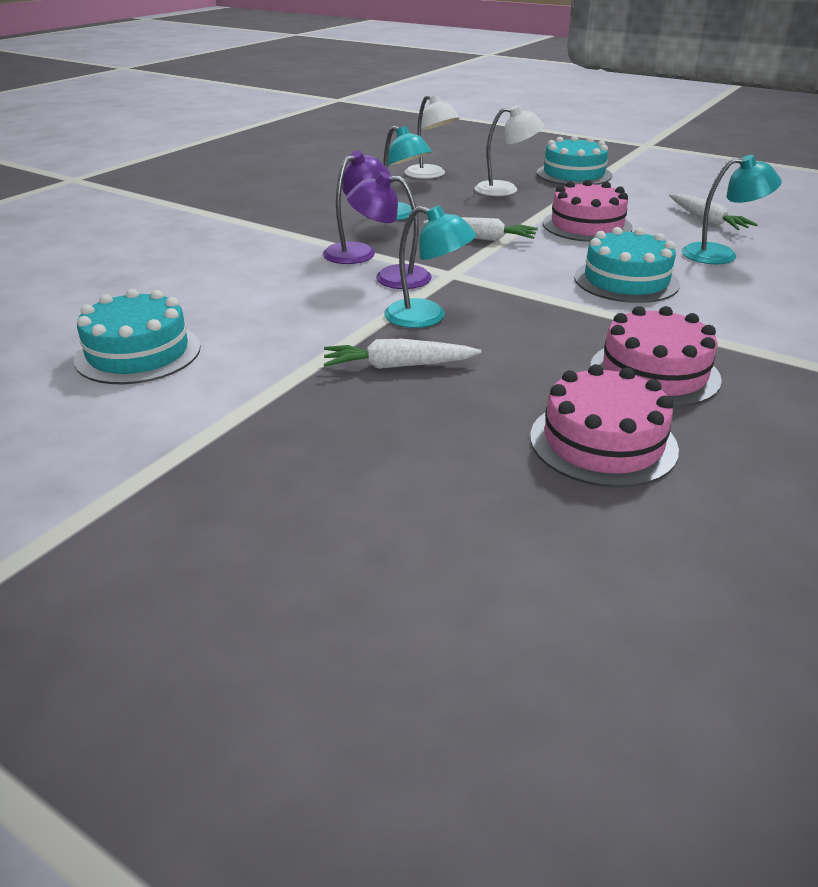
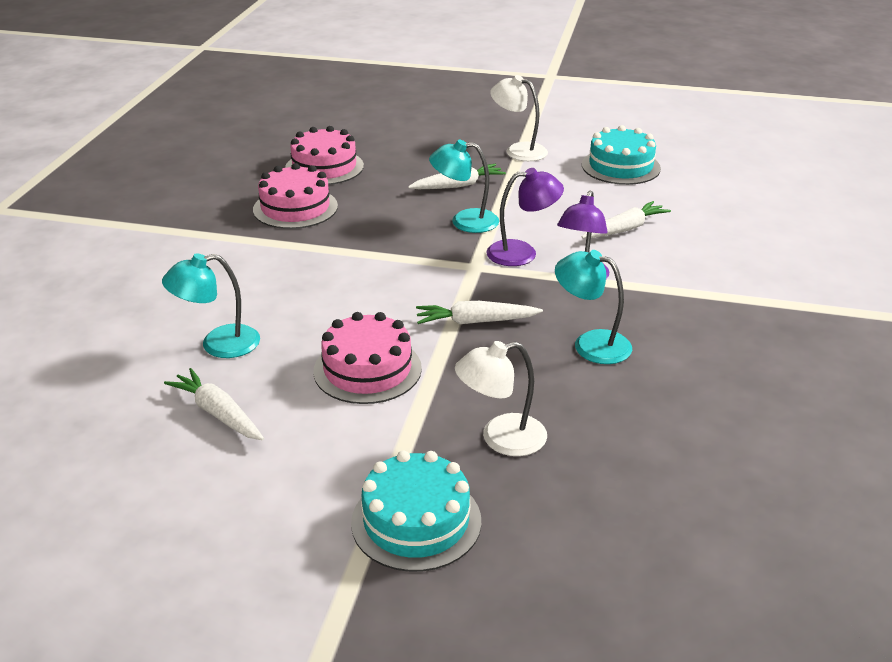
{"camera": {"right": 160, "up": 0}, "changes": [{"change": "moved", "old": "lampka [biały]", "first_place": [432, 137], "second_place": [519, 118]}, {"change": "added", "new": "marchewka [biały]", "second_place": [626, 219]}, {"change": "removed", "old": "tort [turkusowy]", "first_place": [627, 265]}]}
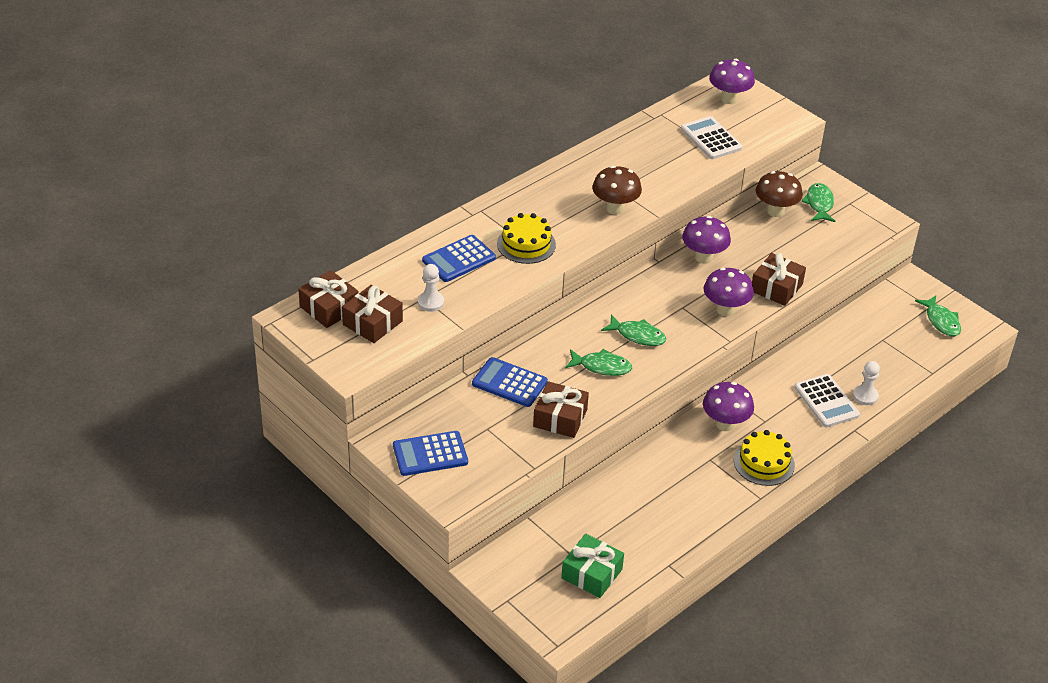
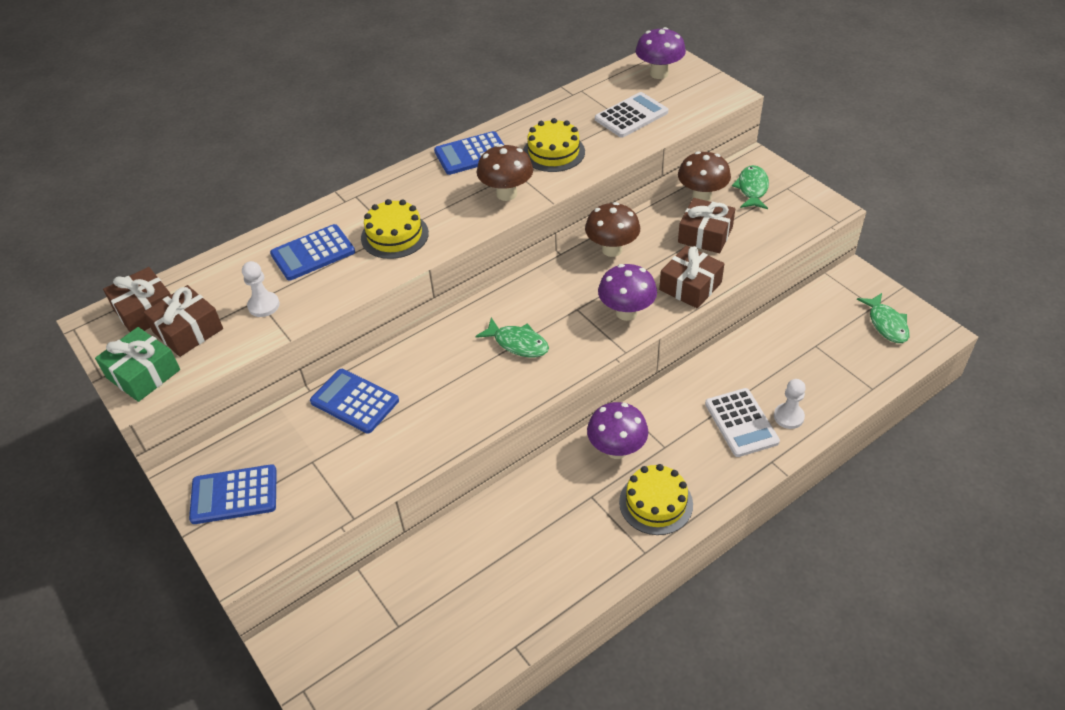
{"camera": {"right": 10, "up": 5}, "changes": [{"change": "moved", "old": "prezent [zielony]", "first_place": [592, 566], "second_place": [137, 364]}, {"change": "added", "new": "kalkulator [niebieski]", "second_place": [469, 153]}, {"change": "added", "new": "tort [żółty]", "second_place": [554, 145]}, {"change": "recoloured", "old": "grzyb [fioletowy]", "new": "grzyb [brązowy]", "first_place": [706, 240], "second_place": [612, 229]}, {"change": "turned", "old": "kalkulator [biały]", "first_place": [712, 137], "second_place": [631, 115], "degrees": 75}, {"change": "moved", "old": "prezent [brązowy]", "first_place": [561, 409], "second_place": [706, 225]}, {"change": "removed", "old": "ryba [zielony]", "first_place": [598, 362]}]}
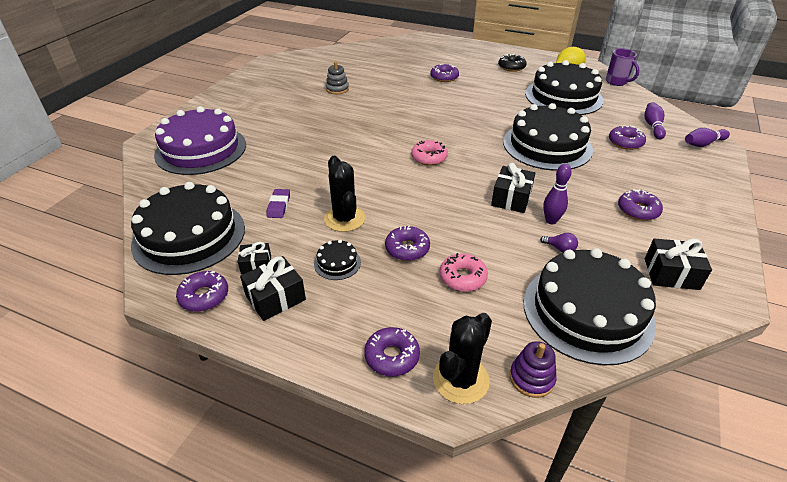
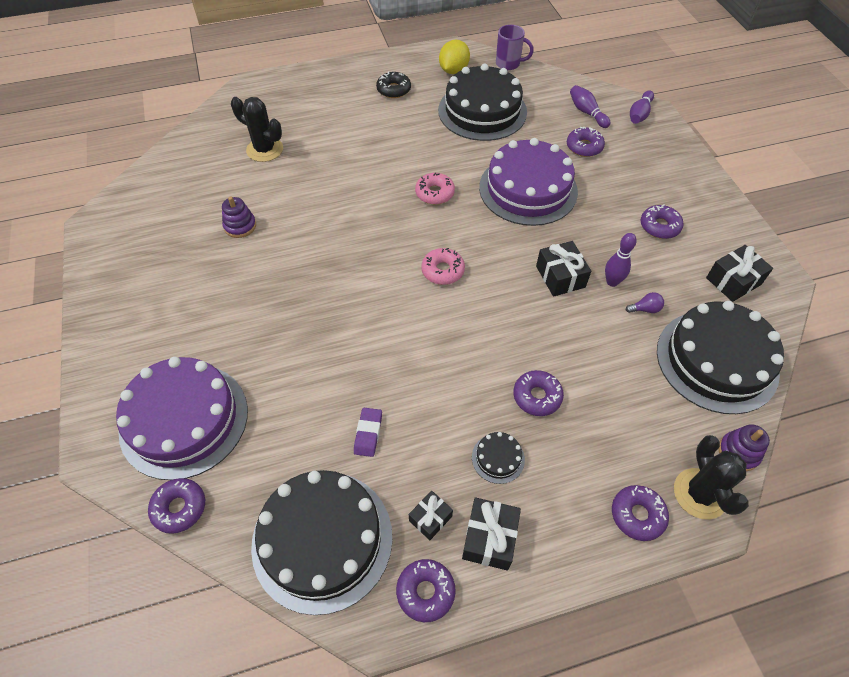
{"camera": {"right": -40, "up": 15}, "changes": [{"change": "moved", "old": "donut [fioletowy]", "first_place": [444, 73], "second_place": [176, 506]}, {"change": "recoloured", "old": "zabawka nakładanka [szary]", "new": "zabawka nakładanka [fioletowy]", "first_place": [337, 77], "second_place": [239, 217]}, {"change": "moved", "old": "kaktus [czarny]", "first_place": [344, 194], "second_place": [257, 129]}, {"change": "turned", "old": "gumka do mazania [fioletowy]", "first_place": [278, 203], "second_place": [368, 432], "degrees": 45}, {"change": "moved", "old": "donut [różowy]", "first_place": [464, 272], "second_place": [435, 189]}, {"change": "recoloured", "old": "tort [czarny]", "new": "tort [fioletowy]", "first_place": [548, 137], "second_place": [528, 182]}]}
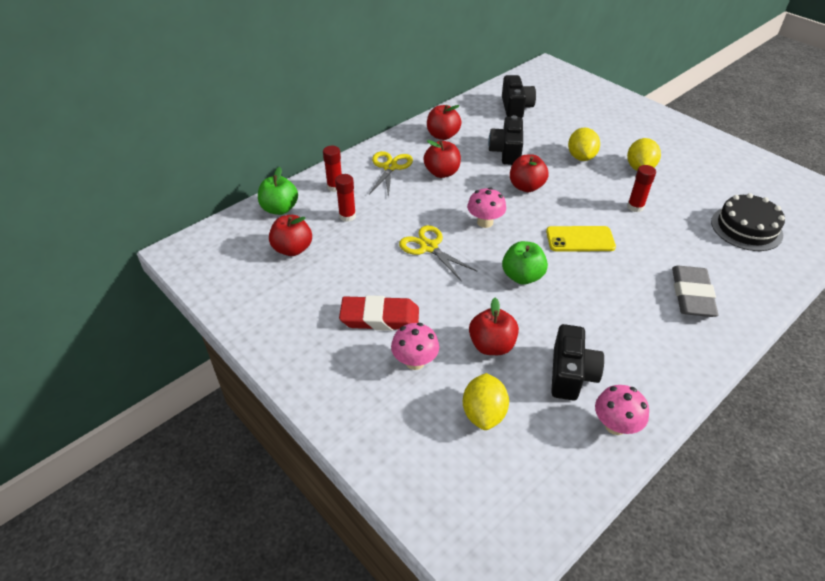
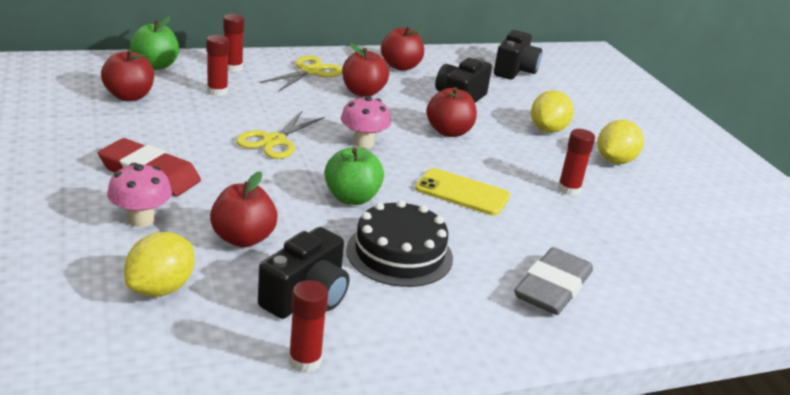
{"camera": {"right": 20, "up": -15}, "changes": [{"change": "turned", "old": "nożyczki [żółty]", "first_place": [438, 253], "second_place": [280, 134], "degrees": -135}, {"change": "replaced", "old": "grzyb [różowy]", "new": "klej w sztyfcie [czerwony]", "first_place": [622, 410], "second_place": [308, 326]}, {"change": "moved", "old": "tort [czarny]", "first_place": [748, 222], "second_place": [399, 243]}]}
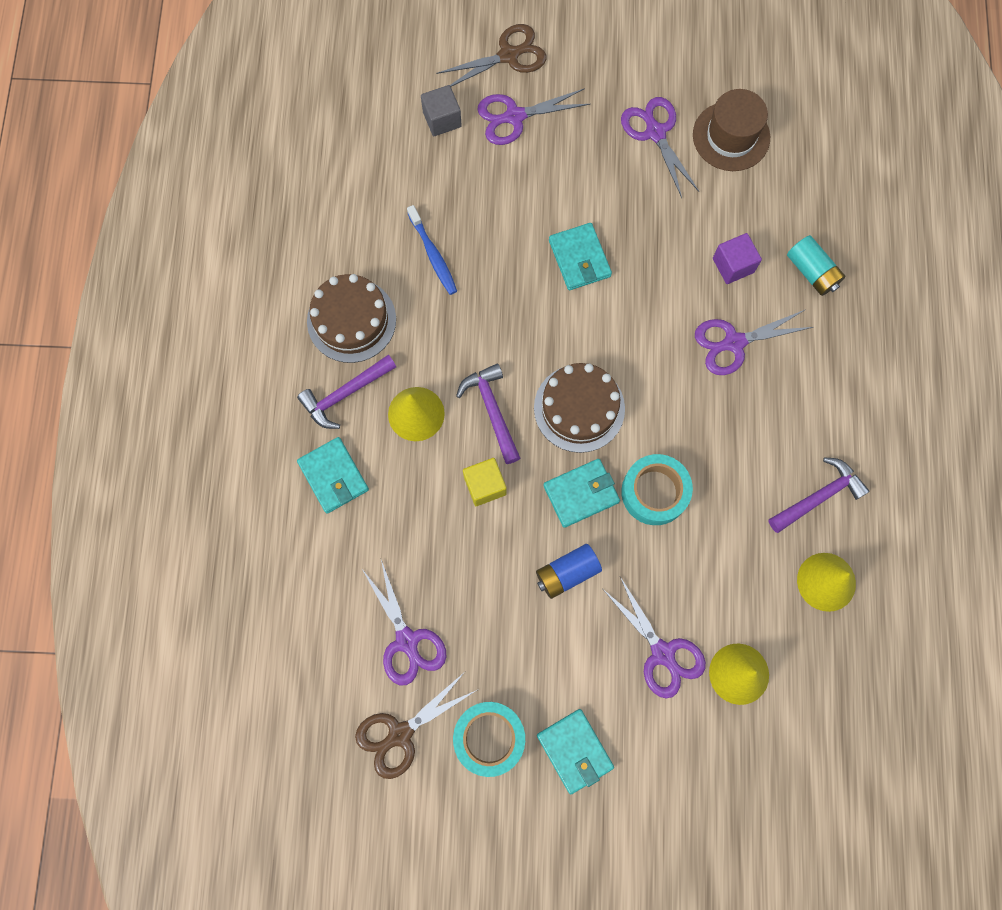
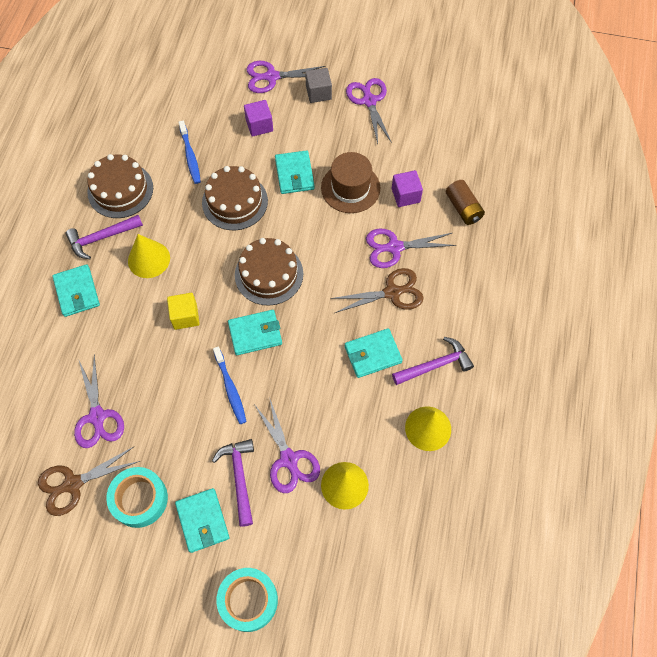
{"camera": {"right": 10, "up": -10}, "changes": [{"change": "added", "new": "tort [brązowy]", "second_place": [235, 198]}, {"change": "moved", "old": "młotek [fioletowy]", "first_place": [488, 413], "second_place": [233, 483]}, {"change": "replaced", "old": "bateria [niebieski]", "new": "szczoteczka do zębów [niebieski]", "first_place": [569, 571], "second_place": [230, 385]}, {"change": "moved", "old": "taśma klejąca [turkusowy]", "first_place": [657, 489], "second_place": [247, 600]}, {"change": "added", "new": "sześcian [fioletowy]", "second_place": [258, 118]}, {"change": "moved", "old": "sześcian [szary]", "first_place": [441, 110], "second_place": [318, 85]}, {"change": "moved", "old": "kapelusz [brązowy]", "first_place": [731, 130], "second_place": [350, 182]}, {"change": "moved", "old": "nożyczki [brązowy]", "first_place": [491, 55], "second_place": [377, 290]}, {"change": "added", "new": "portfel [turkusowy]", "second_place": [374, 353]}, {"change": "recoloured", "old": "bateria [turkusowy]", "new": "bateria [brązowy]", "first_place": [816, 265], "second_place": [465, 202]}]}
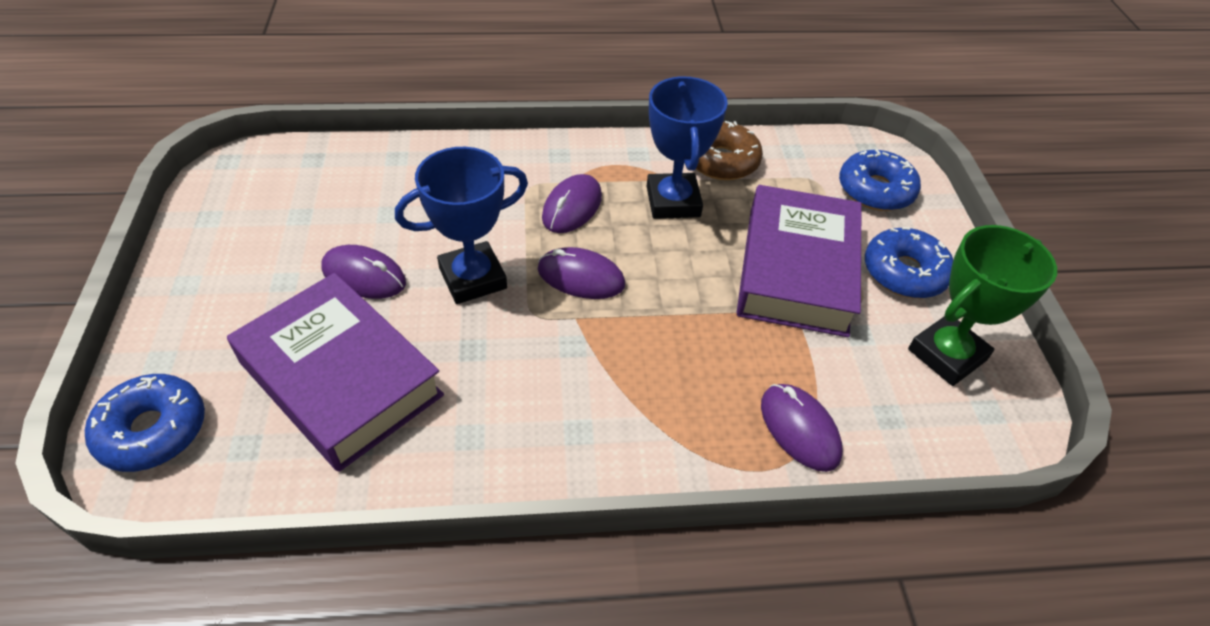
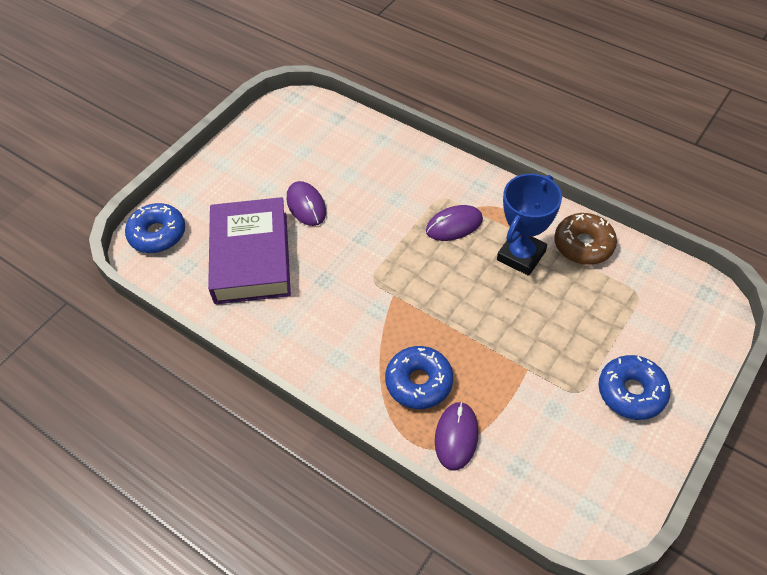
{"camera": {"right": 45, "up": 5}, "changes": [{"change": "moved", "old": "donut [niebieski]", "first_place": [880, 180], "second_place": [419, 377]}, {"change": "removed", "old": "puchar [niebieski]", "first_place": [461, 225]}, {"change": "removed", "old": "myszka [fioletowy]", "first_place": [581, 273]}, {"change": "removed", "old": "książka [fioletowy]", "first_place": [799, 261]}, {"change": "removed", "old": "puchar [zielony]", "first_place": [982, 305]}]}
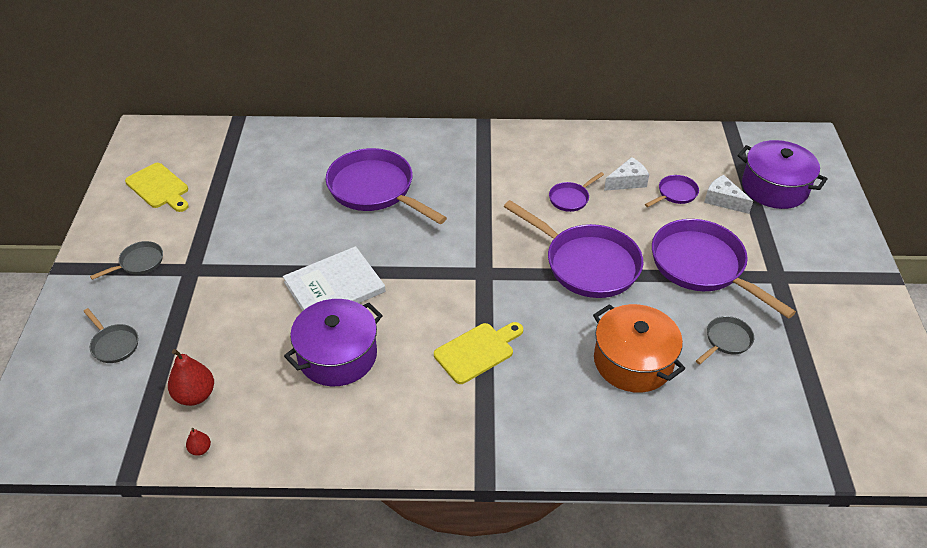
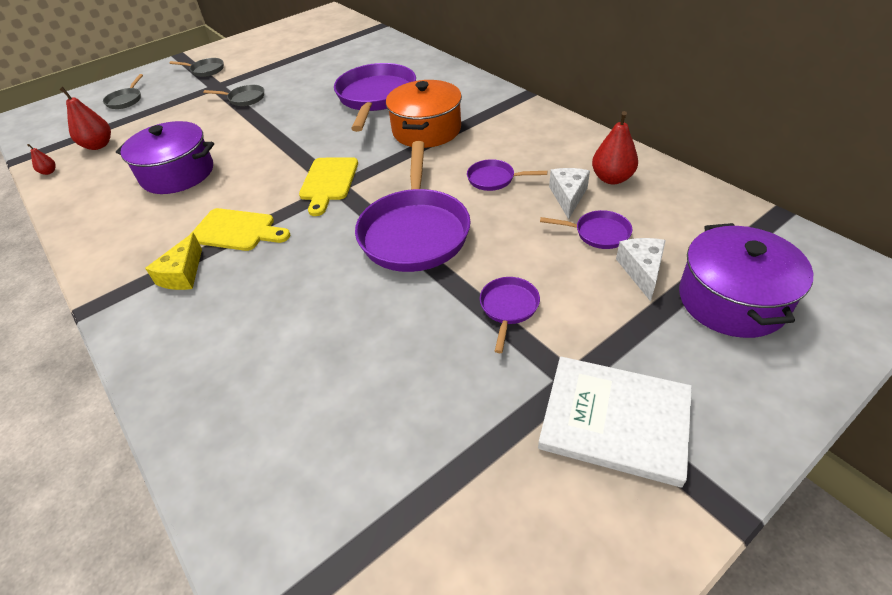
{"camera": {"right": 55, "up": 0}, "changes": [{"change": "added", "new": "ser [żółty]", "second_place": [173, 261]}, {"change": "moved", "old": "patelnia [szary]", "first_place": [725, 340], "second_place": [233, 95]}, {"change": "moved", "old": "deska do krojenia [żółty]", "first_place": [157, 187], "second_place": [328, 186]}, {"change": "moved", "old": "garnek [pomarańczowy]", "first_place": [639, 348], "second_place": [424, 114]}, {"change": "resized", "old": "patelnia [fioletowy]", "first_place": [724, 269], "second_place": [510, 315], "factor": 0.46}, {"change": "moved", "old": "książka [biały]", "first_place": [334, 278], "second_place": [615, 421]}, {"change": "turned", "old": "ser [biały]", "first_place": [626, 174], "second_place": [569, 193], "degrees": -105}, {"change": "added", "new": "gruszka [czerwony]", "second_place": [615, 148]}]}
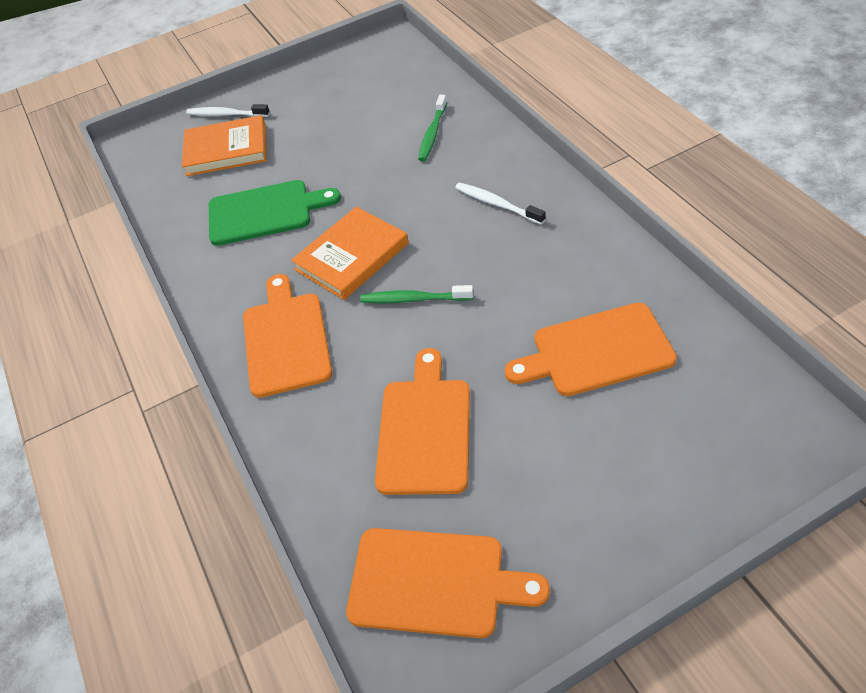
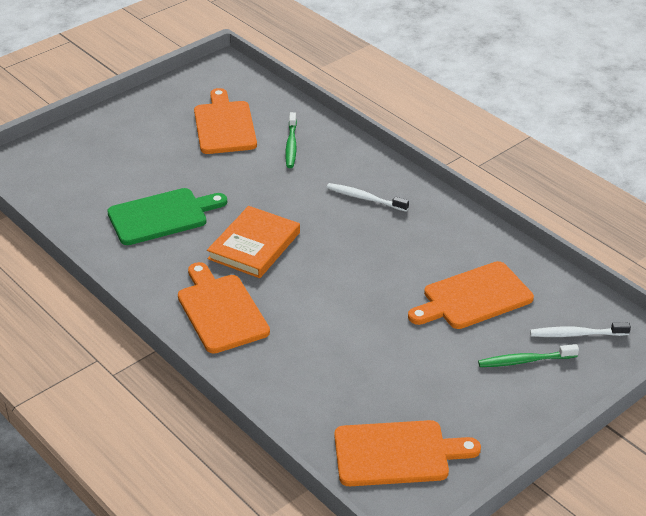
{"camera": {"right": -20, "up": -10}, "changes": [{"change": "moved", "old": "deska do krojenia [pomarańczowy]", "first_place": [422, 421], "second_place": [225, 121]}, {"change": "moved", "old": "szczoteczka do zębów [zielony]", "first_place": [416, 294], "second_place": [528, 355]}, {"change": "moved", "old": "szczoteczka do zębów [biały]", "first_place": [228, 110], "second_place": [580, 329]}, {"change": "removed", "old": "książka [pomarańczowy]", "first_place": [224, 145]}]}
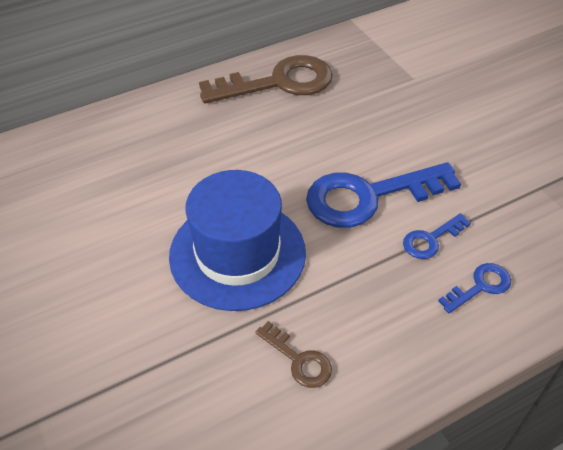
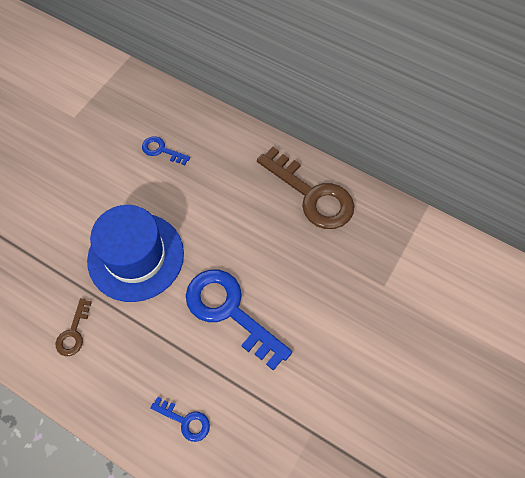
{"camera": {"right": 60, "up": 15}, "changes": [{"change": "moved", "old": "klucz [niebieski]", "first_place": [437, 236], "second_place": [166, 150]}]}
